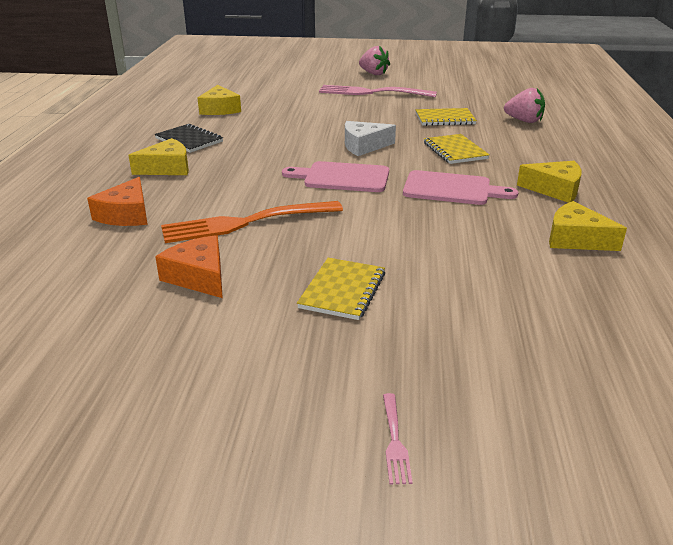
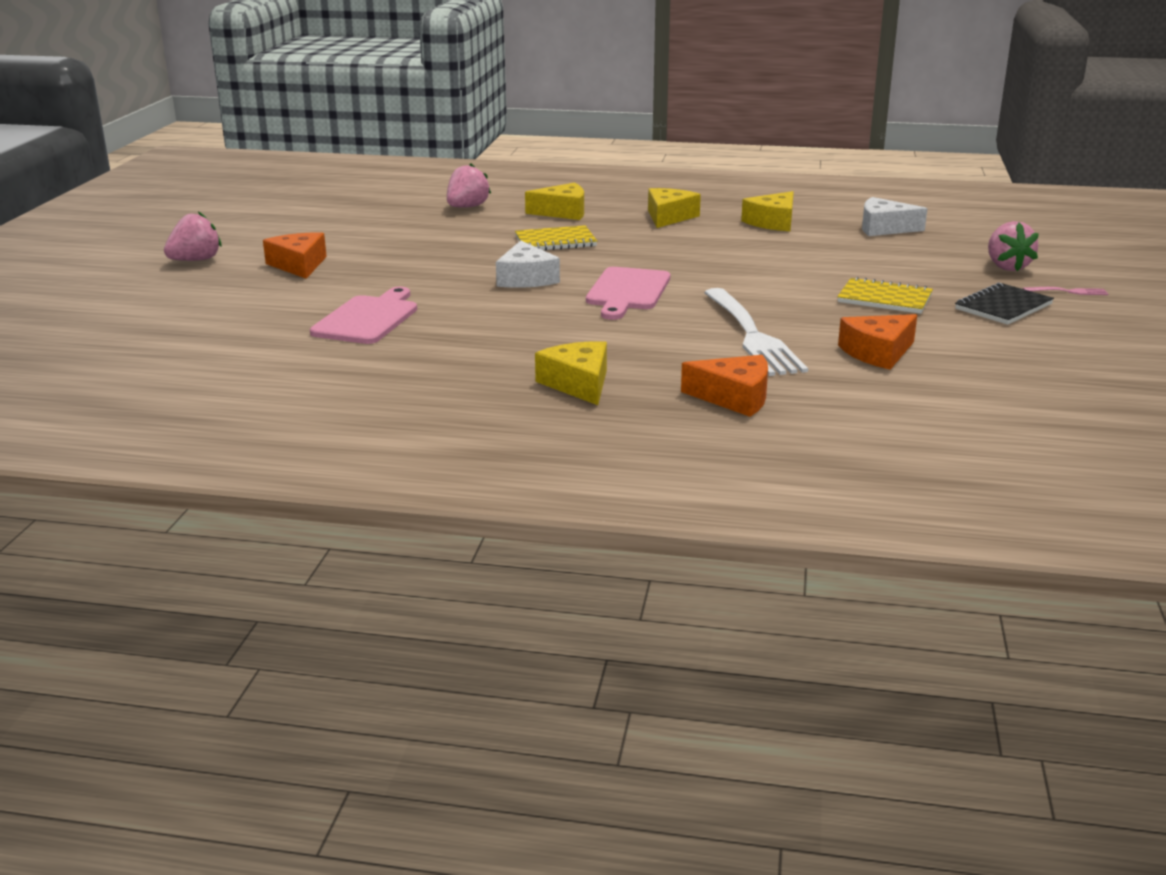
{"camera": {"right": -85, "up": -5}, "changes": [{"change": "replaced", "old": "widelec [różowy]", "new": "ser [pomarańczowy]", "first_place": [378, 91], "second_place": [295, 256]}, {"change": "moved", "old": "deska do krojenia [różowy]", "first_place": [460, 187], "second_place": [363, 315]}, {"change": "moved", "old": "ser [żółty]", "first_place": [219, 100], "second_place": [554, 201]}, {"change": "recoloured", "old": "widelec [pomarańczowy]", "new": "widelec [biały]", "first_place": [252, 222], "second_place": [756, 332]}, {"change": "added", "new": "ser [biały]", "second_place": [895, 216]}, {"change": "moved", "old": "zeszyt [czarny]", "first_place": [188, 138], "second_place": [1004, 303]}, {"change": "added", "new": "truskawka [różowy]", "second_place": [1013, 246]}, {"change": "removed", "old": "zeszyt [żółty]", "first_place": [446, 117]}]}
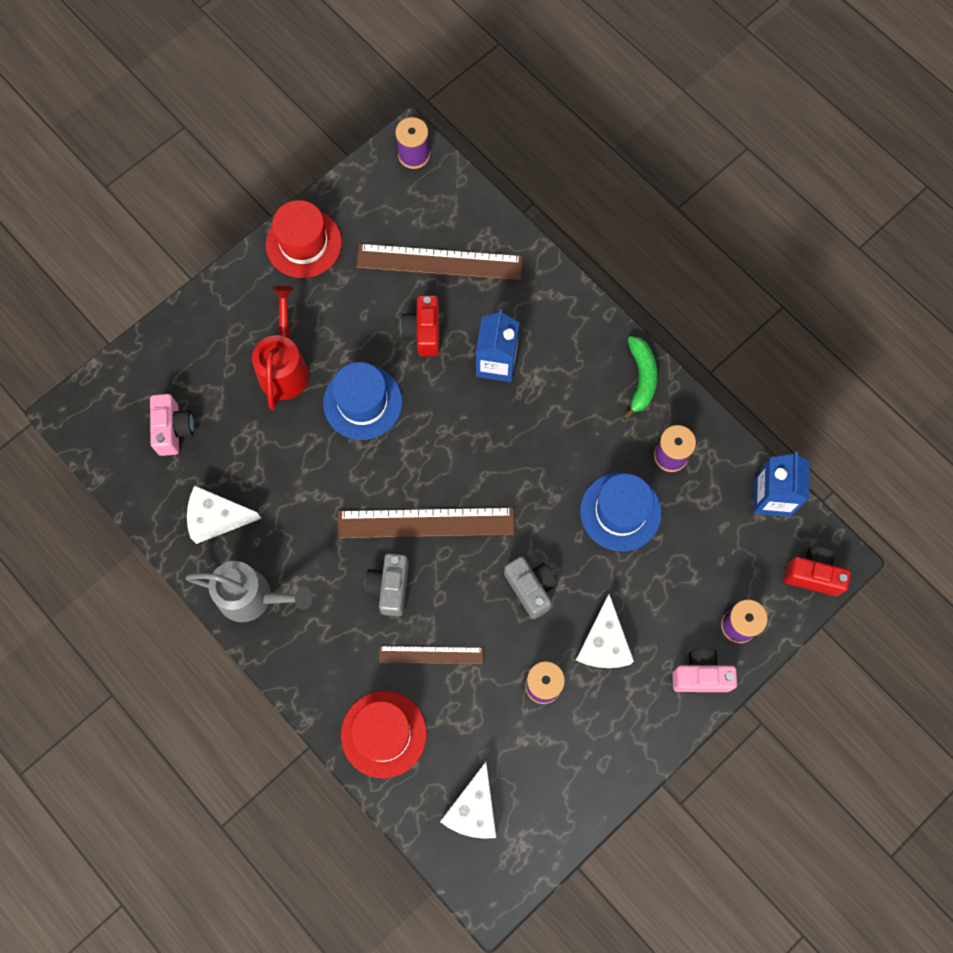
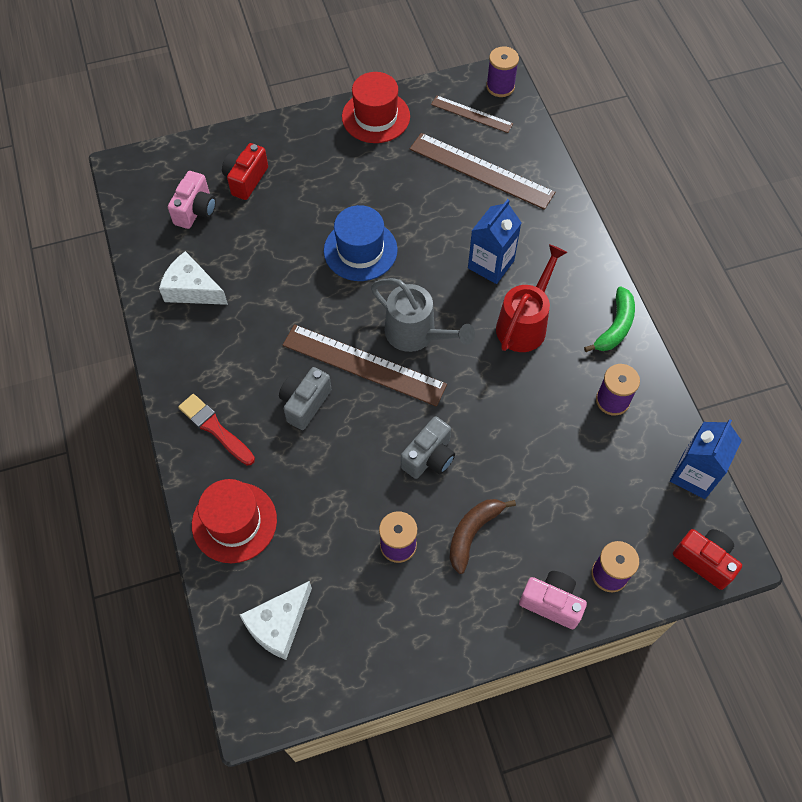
{"camera": {"right": 25, "up": -10}, "changes": [{"change": "added", "new": "pędzel [czerwony]", "second_place": [216, 430]}, {"change": "moved", "old": "aparat fotograficzny [czerwony]", "first_place": [419, 325], "second_place": [245, 171]}, {"change": "moved", "old": "konewka [szary]", "first_place": [248, 591], "second_place": [423, 315]}, {"change": "turned", "old": "aparat fotograficzny [szary]", "first_place": [531, 588], "second_place": [428, 448], "degrees": 45}, {"change": "moved", "old": "linijka [brązowy]", "first_place": [431, 655], "second_place": [472, 114]}, {"change": "replaced", "old": "ser [biały]", "new": "banan [brązowy]", "first_place": [605, 631], "second_place": [483, 536]}, {"change": "moved", "old": "konewka [czerwony]", "first_place": [280, 348], "second_place": [532, 298]}, {"change": "removed", "old": "kapelusz [niebieski]", "first_place": [621, 512]}]}
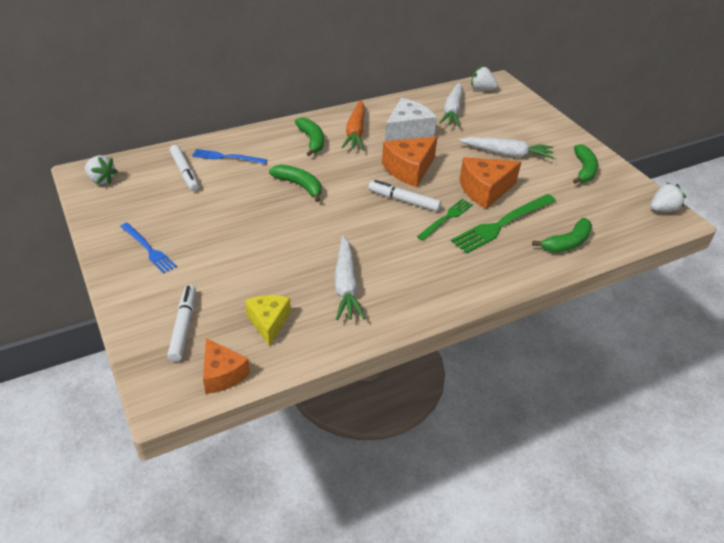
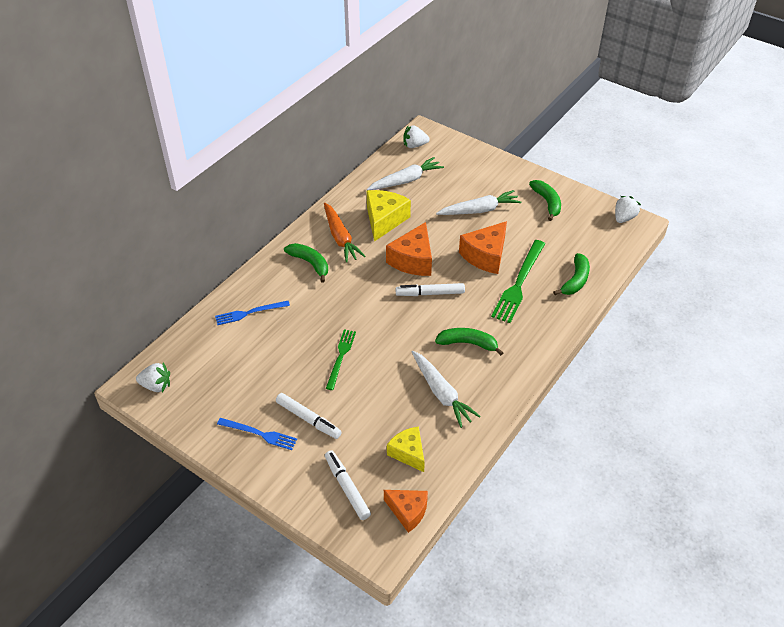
{"camera": {"right": -25, "up": 5}, "changes": [{"change": "moved", "old": "flamaster [biały]", "first_place": [184, 168], "second_place": [309, 416]}, {"change": "moved", "old": "widelec [zielony]", "first_place": [445, 220], "second_place": [341, 359]}, {"change": "turned", "old": "marchewka [biały]", "first_place": [450, 104], "second_place": [405, 173], "degrees": -105}, {"change": "recoloured", "old": "ser [biały]", "new": "ser [żółty]", "first_place": [411, 119], "second_place": [389, 215]}, {"change": "moved", "old": "banan [zielony]", "first_place": [295, 183], "second_place": [469, 342]}]}
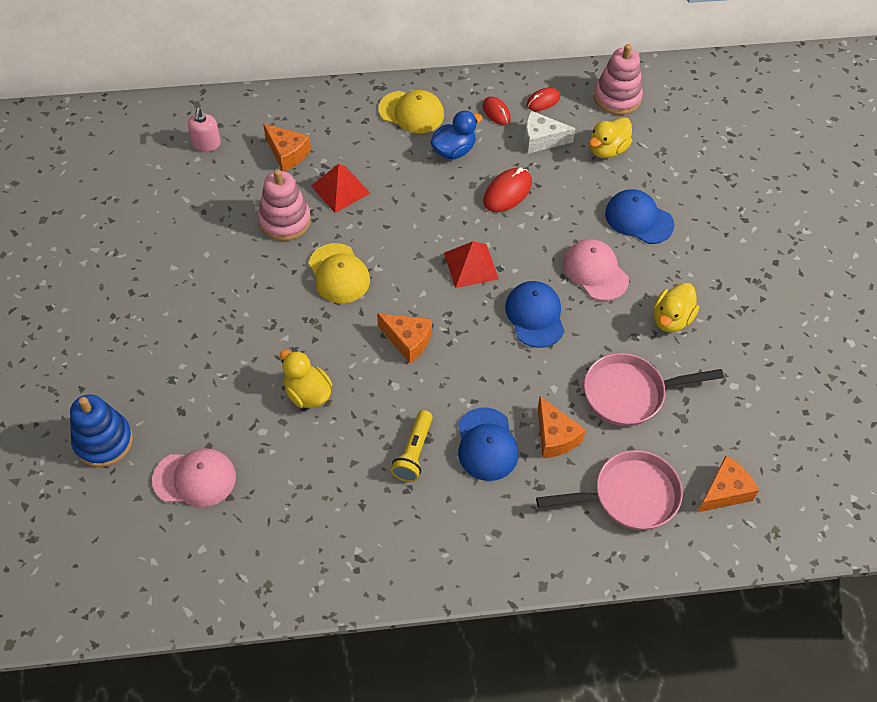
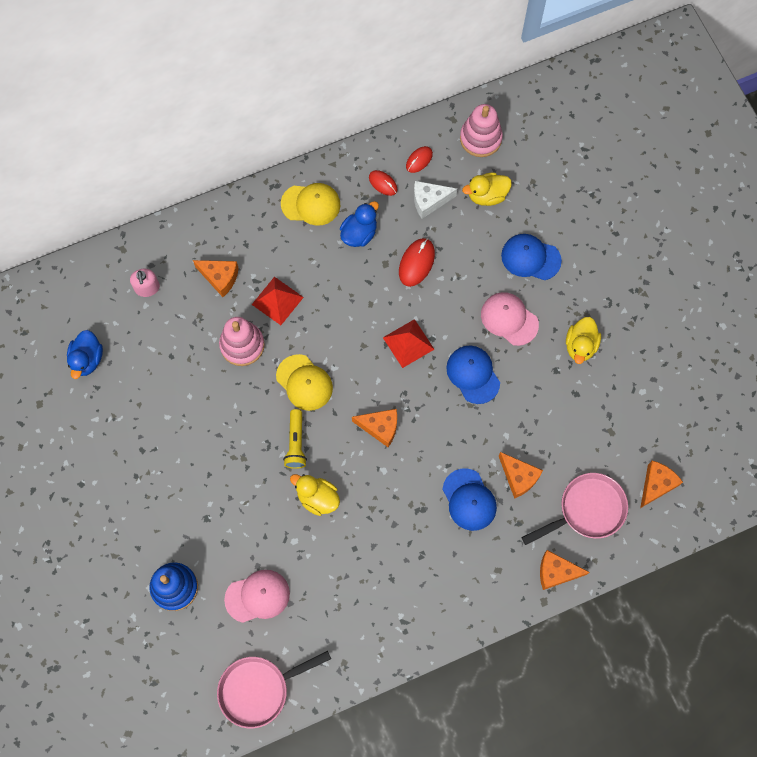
{"camera": {"right": -15, "up": 15}, "changes": [{"change": "added", "new": "kaczka [niebieski]", "second_place": [85, 354]}, {"change": "moved", "old": "patelnia [różowy]", "first_place": [654, 389], "second_place": [274, 690]}, {"change": "moved", "old": "latarka [żółty]", "first_place": [412, 446], "second_place": [295, 439]}, {"change": "turned", "old": "kaczka [żółty]", "first_place": [610, 137], "second_place": [487, 189], "degrees": 45}, {"change": "added", "new": "ser [pomarańczowy]", "second_place": [565, 570]}]}
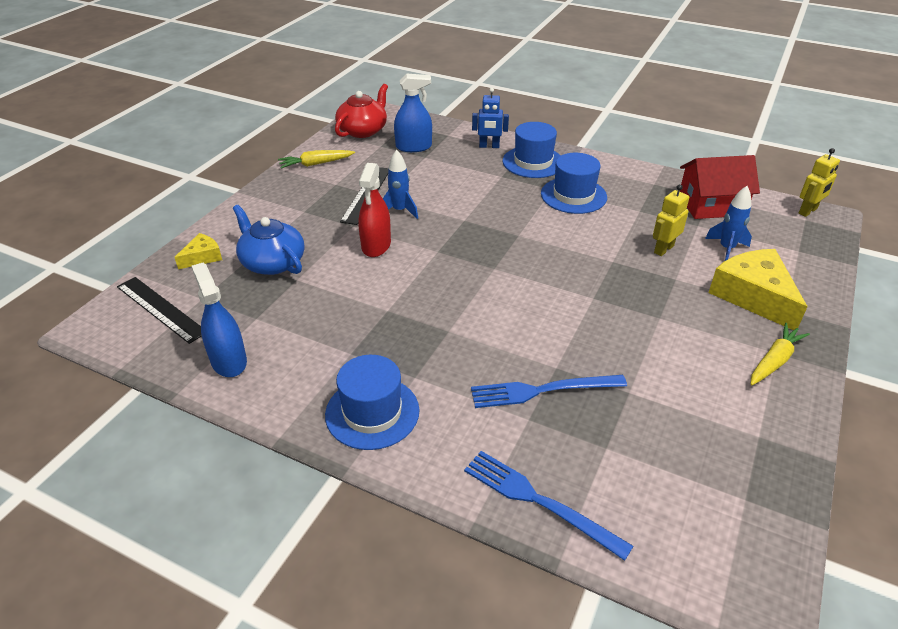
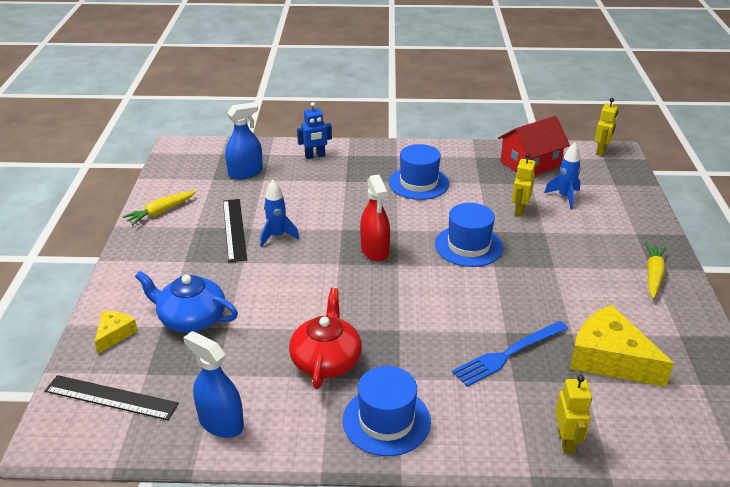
{"camera": {"right": -25, "up": -5}, "changes": [{"change": "moved", "old": "imbryk [czerwony]", "first_place": [361, 111], "second_place": [325, 338]}, {"change": "moved", "old": "spryskiwacz [czerwony]", "first_place": [375, 210], "second_place": [375, 218]}, {"change": "moved", "old": "kapelusz [niebieski]", "first_place": [532, 150], "second_place": [469, 235]}, {"change": "replaced", "old": "widelec [niebieski]", "new": "robot [żółty]", "first_place": [548, 506], "second_place": [573, 414]}, {"change": "moved", "old": "ser [żółty]", "first_place": [758, 289], "second_place": [622, 346]}]}
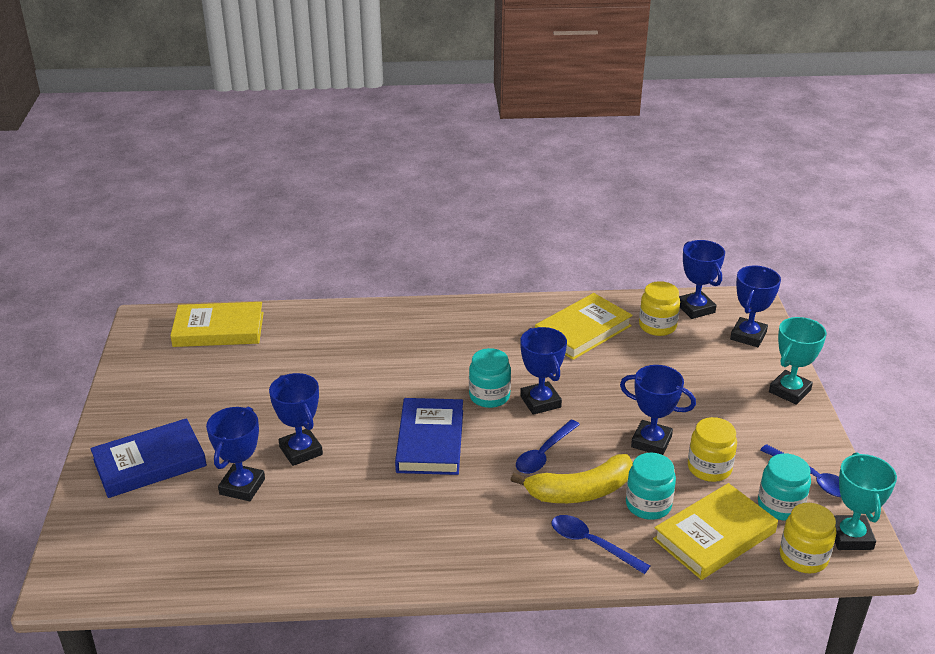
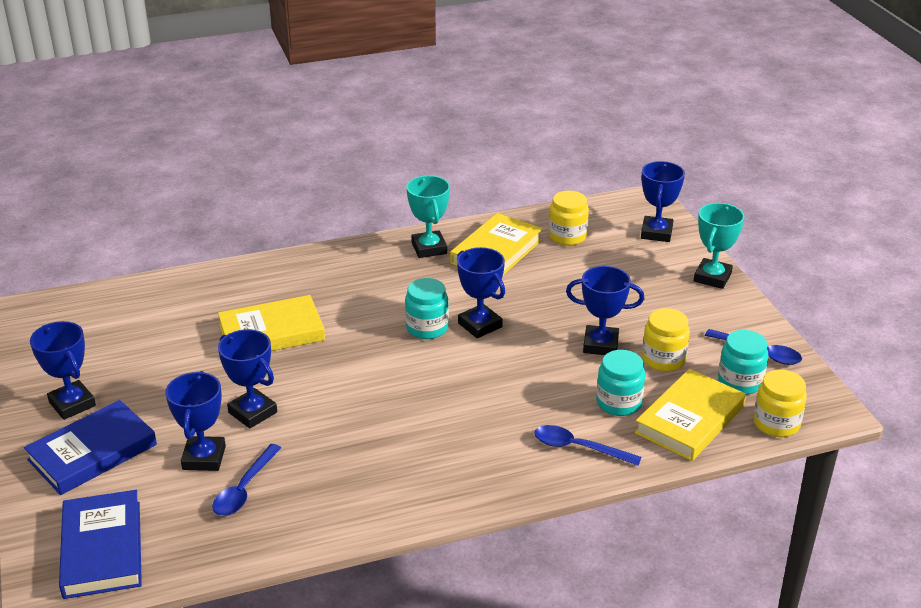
{"camera": {"right": -15, "up": 0}, "changes": [{"change": "moved", "old": "puchar [niebieski]", "first_place": [702, 279], "second_place": [63, 370]}, {"change": "moved", "old": "książka [niebieski]", "first_place": [429, 436], "second_place": [100, 544]}, {"change": "moved", "old": "łyżka [niebieski]", "first_place": [548, 447], "second_place": [246, 480]}, {"change": "moved", "old": "książka [żółty]", "first_place": [217, 324], "second_place": [271, 323]}, {"change": "moved", "old": "puchar [turkusowy]", "first_place": [865, 501], "second_place": [428, 217]}, {"change": "removed", "old": "banan [żółty]", "first_place": [572, 478]}]}
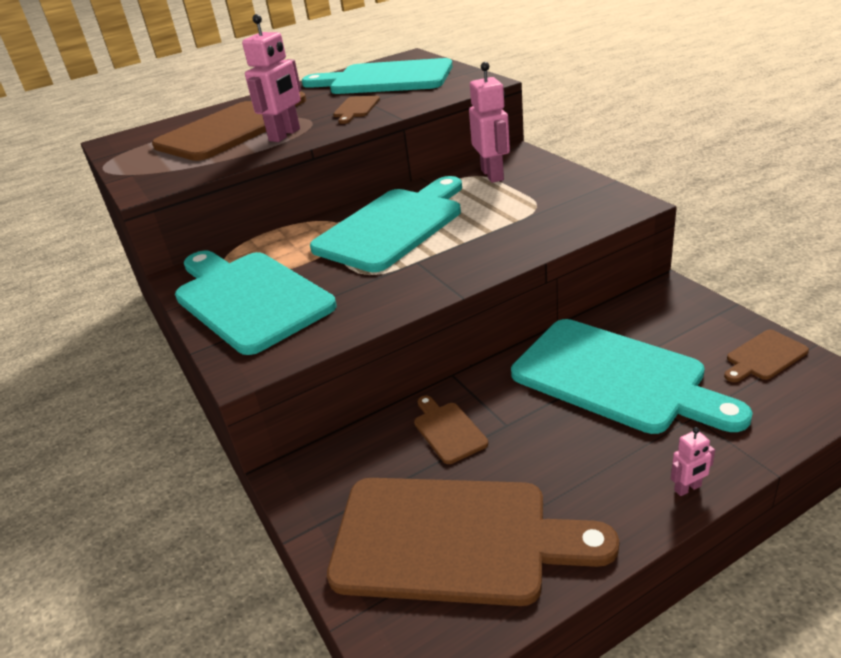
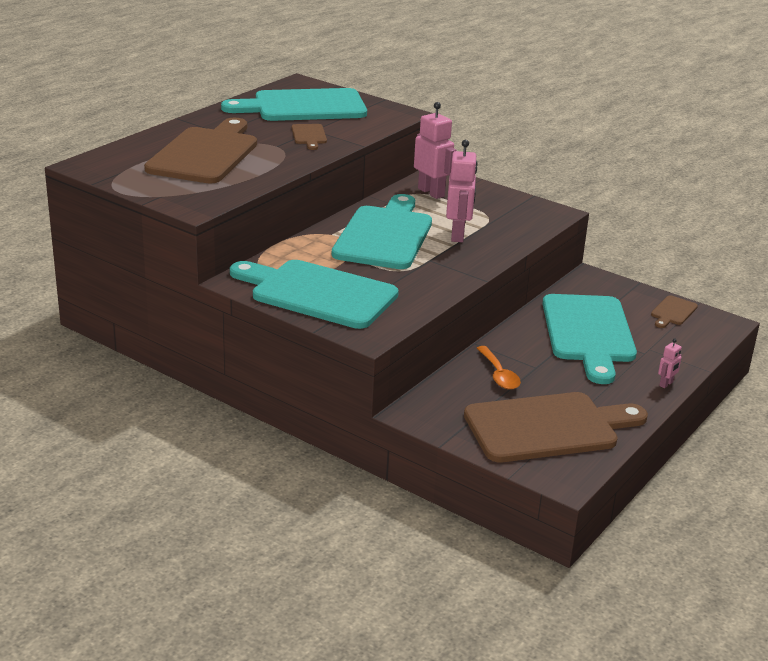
{"camera": {"right": -30, "up": -5}, "changes": [{"change": "moved", "old": "robot [różowy]", "first_place": [271, 78], "second_place": [462, 191]}, {"change": "replaced", "old": "deska do krojenia [brązowy]", "new": "łyżka [pomarańczowy]", "first_place": [451, 430], "second_place": [499, 368]}, {"change": "turned", "old": "deska do krojenia [turkusowy]", "first_place": [632, 376], "second_place": [589, 339], "degrees": 75}]}
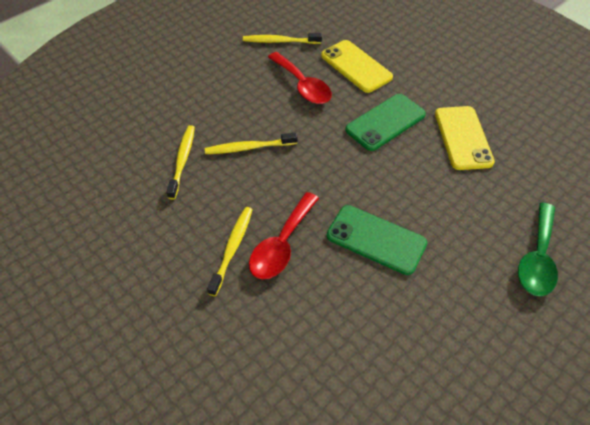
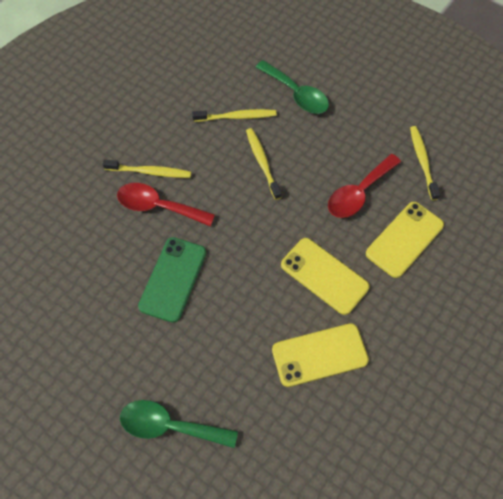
{"camera": {"right": 80, "up": 10}, "changes": [{"change": "added", "new": "łyżka [zielony]", "second_place": [292, 87]}, {"change": "recoloured", "old": "telefon [zielony]", "new": "telefon [żółty]", "first_place": [385, 122], "second_place": [325, 276]}]}
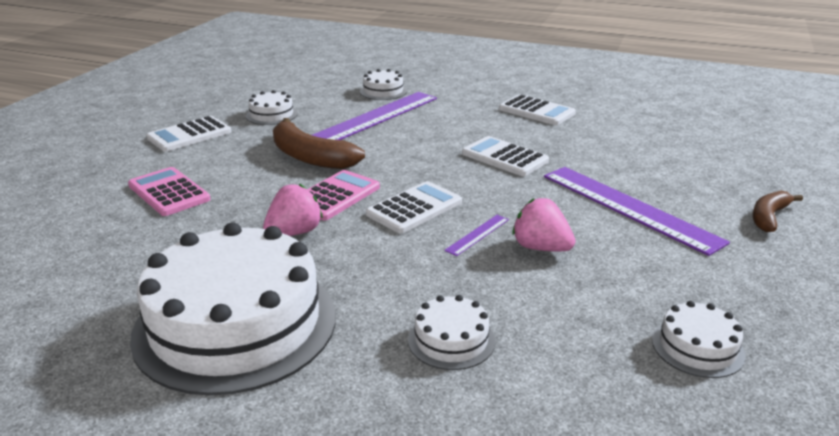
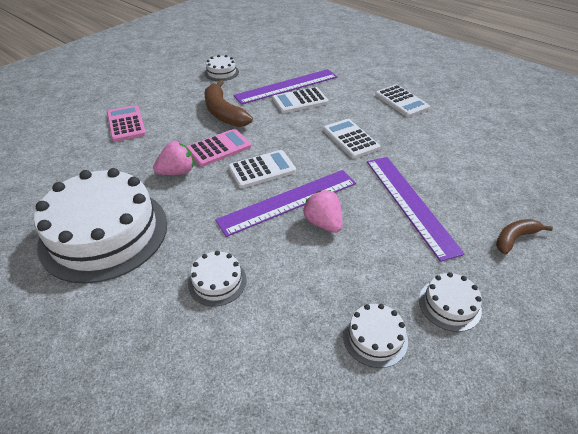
{"camera": {"right": 20, "up": 15}, "changes": [{"change": "resized", "old": "linijka [fioletowy]", "first_place": [476, 235], "second_place": [285, 203], "factor": 2.38}, {"change": "moved", "old": "kalkulator [biały]", "first_place": [188, 134], "second_place": [300, 100]}, {"change": "moved", "old": "tort [biały]", "first_place": [383, 84], "second_place": [450, 302]}]}
